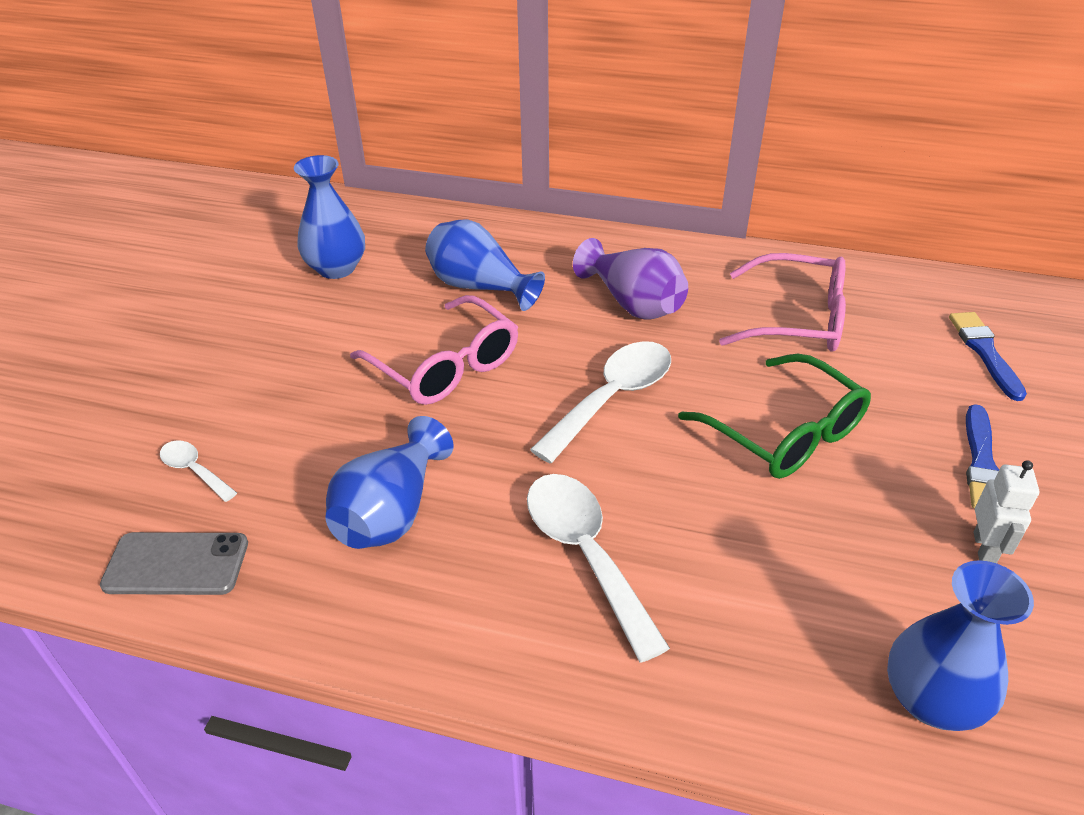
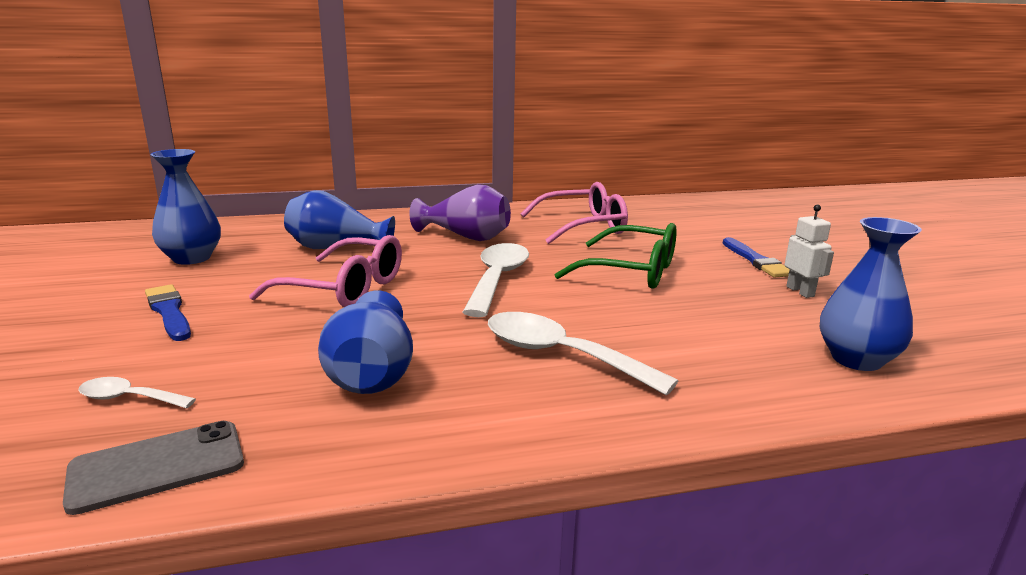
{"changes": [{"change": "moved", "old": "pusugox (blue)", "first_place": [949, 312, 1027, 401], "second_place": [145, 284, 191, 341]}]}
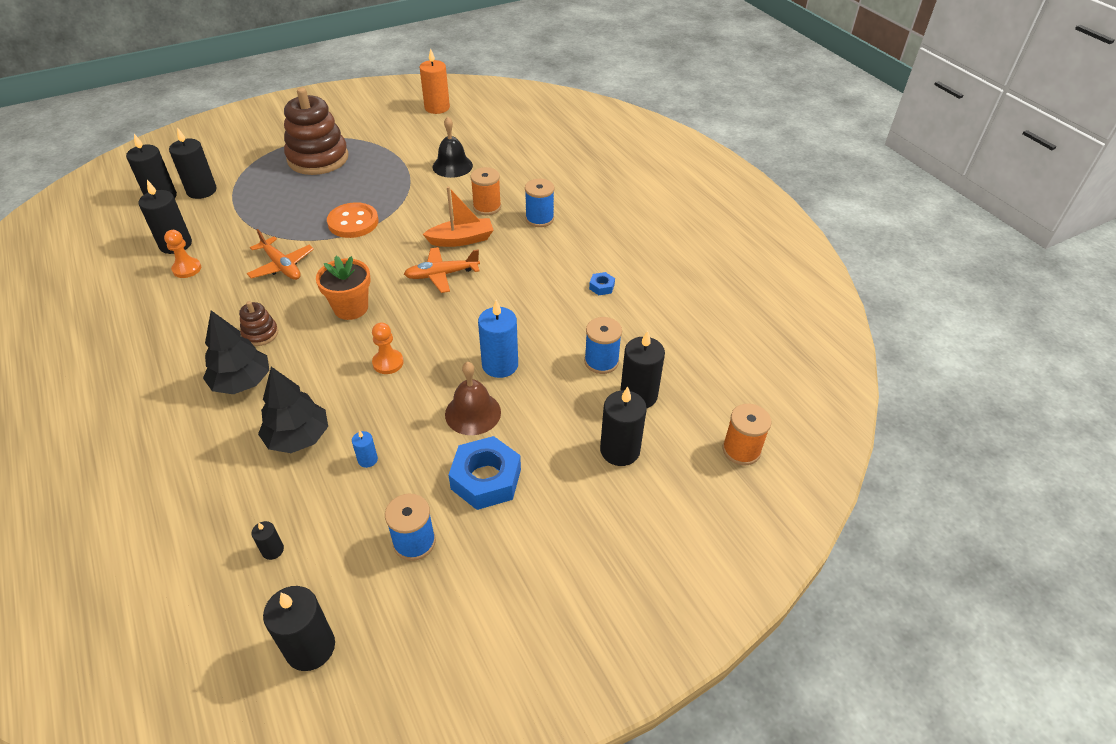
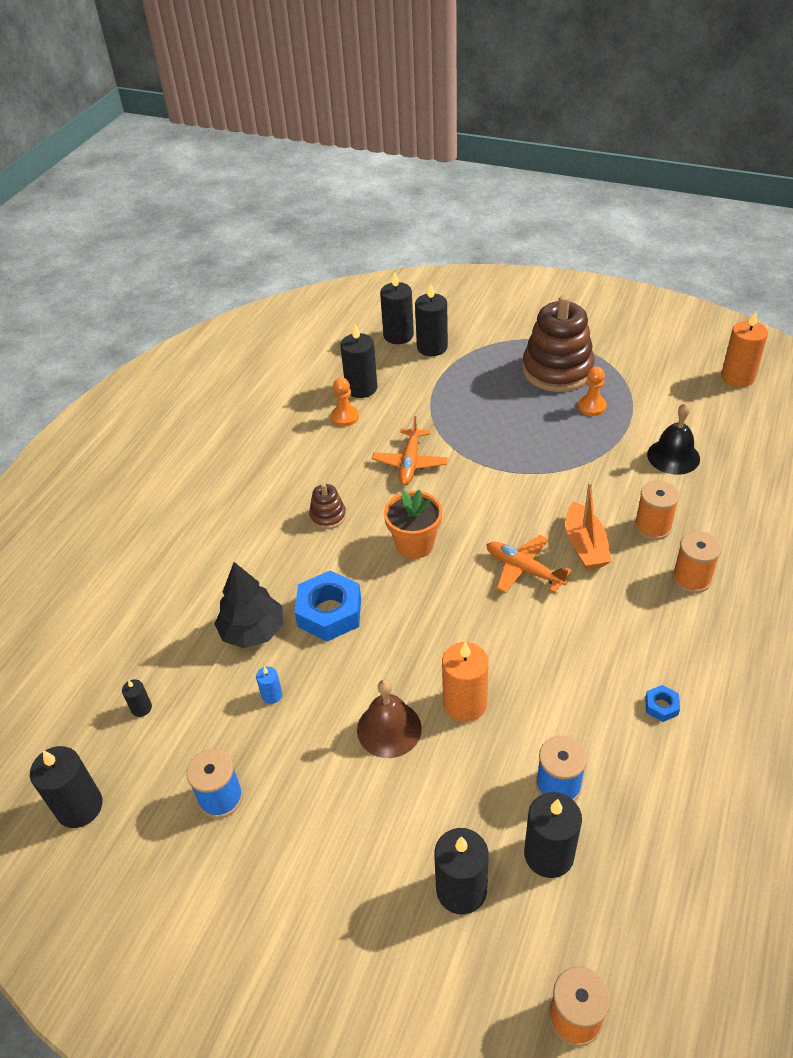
{"changes": [{"change": "removed", "old": "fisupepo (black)", "first_place": [203, 310, 270, 394]}, {"change": "removed", "old": "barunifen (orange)", "first_place": [327, 202, 379, 238]}, {"change": "moved", "old": "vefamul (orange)", "first_place": [372, 323, 404, 374], "second_place": [578, 367, 607, 416]}, {"change": "turned", "old": "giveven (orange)", "first_place": [423, 186, 494, 247], "second_place": [566, 482, 611, 570], "degrees": 45}, {"change": "moved", "old": "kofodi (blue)", "first_place": [449, 436, 521, 510], "second_place": [294, 571, 361, 641]}, {"change": "recoloured", "old": "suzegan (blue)", "new": "suzegan (orange)", "first_place": [478, 300, 518, 378], "second_place": [442, 642, 489, 722]}, {"change": "recoloured", "old": "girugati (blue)", "new": "girugati (orange)", "first_place": [525, 179, 555, 227], "second_place": [672, 531, 721, 593]}]}
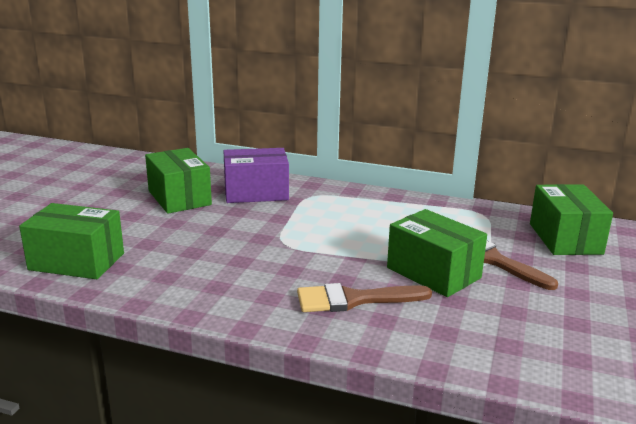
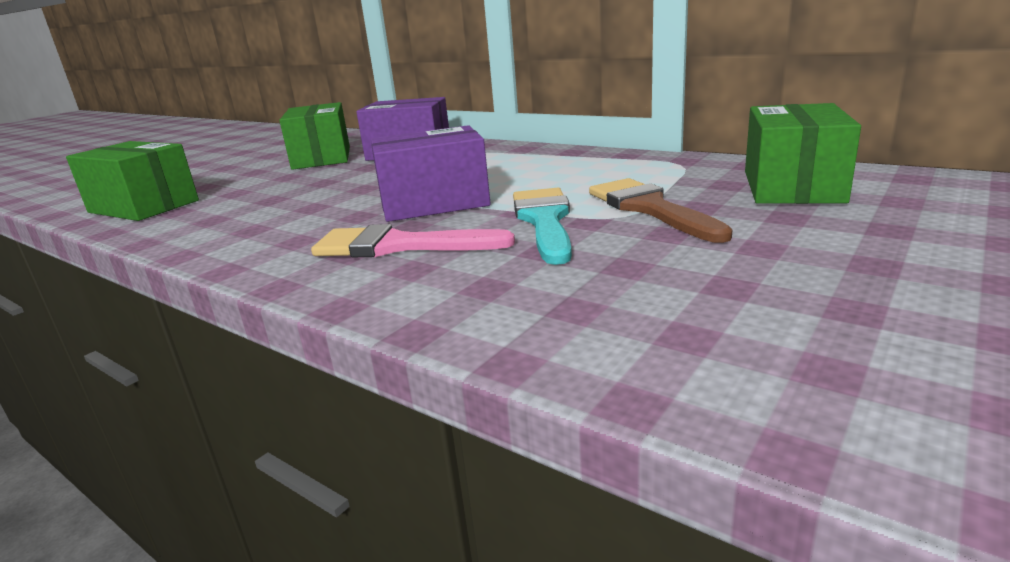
{"changes": [{"change": "recoloured", "old": "pusugox (brown)", "new": "pusugox (pink)", "first_place": [297, 283, 432, 312], "second_place": [311, 224, 515, 257]}, {"change": "replaced", "old": "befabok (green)", "new": "pusugox (turquoise)", "first_place": [387, 209, 487, 297], "second_place": [513, 188, 572, 265]}, {"change": "added", "new": "befabok (purple)", "second_place": [371, 125, 491, 222]}]}
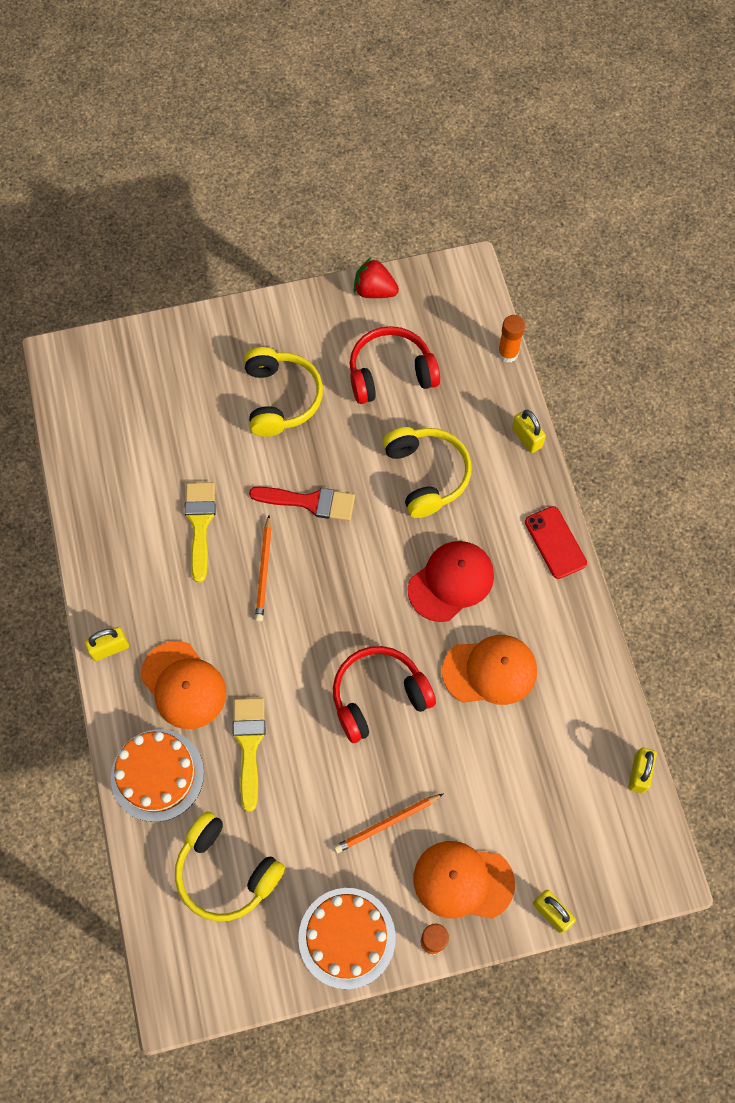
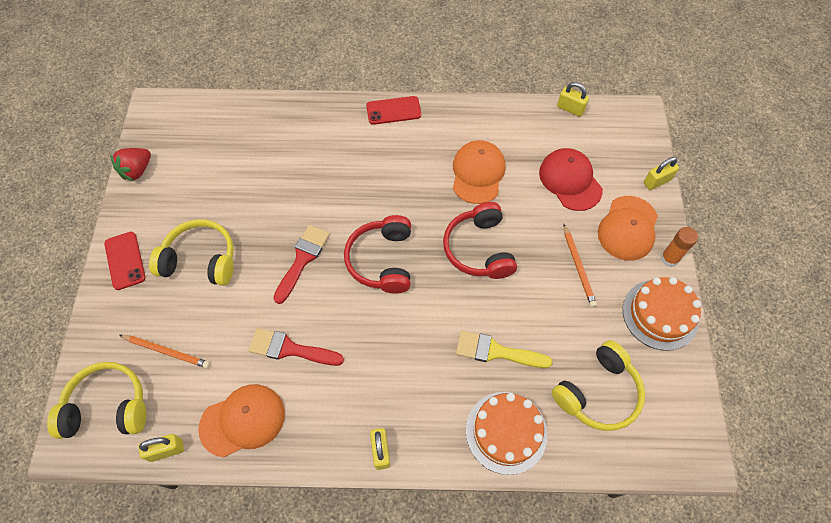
{"changes": [{"change": "moved", "old": "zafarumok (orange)", "first_place": [141, 641, 226, 729], "second_place": [198, 384, 285, 458]}, {"change": "recoloured", "old": "pusugox (yellow)", "new": "pusugox (red)", "first_place": [185, 482, 216, 583], "second_place": [248, 328, 344, 366]}, {"change": "moved", "old": "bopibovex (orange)", "first_place": [255, 515, 272, 622], "second_place": [119, 335, 210, 368]}, {"change": "moved", "old": "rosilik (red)", "first_place": [349, 326, 440, 404], "second_place": [344, 215, 411, 294]}, {"change": "moved", "old": "rosilik (yellow)", "first_place": [383, 427, 472, 518], "second_place": [47, 362, 146, 439]}, {"change": "moved", "old": "zafarumok (red)", "first_place": [408, 541, 494, 622], "second_place": [539, 148, 603, 211]}, {"change": "removed", "old": "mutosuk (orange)", "first_place": [498, 315, 525, 363]}, {"change": "moved", "old": "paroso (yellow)", "first_place": [512, 410, 546, 453], "second_place": [139, 434, 184, 462]}, {"change": "added", "new": "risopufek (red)", "second_place": [104, 232, 146, 290]}]}
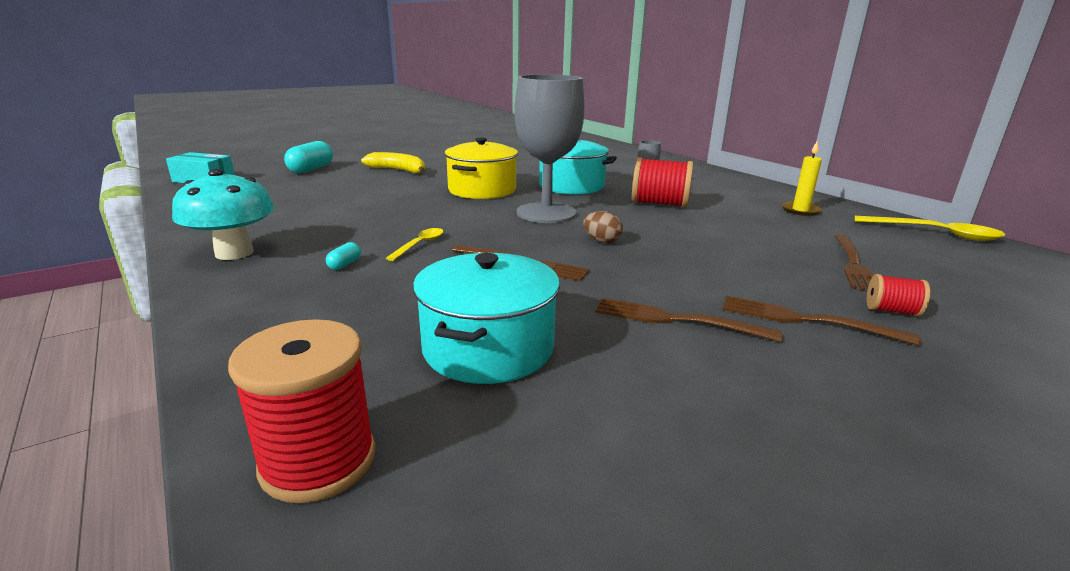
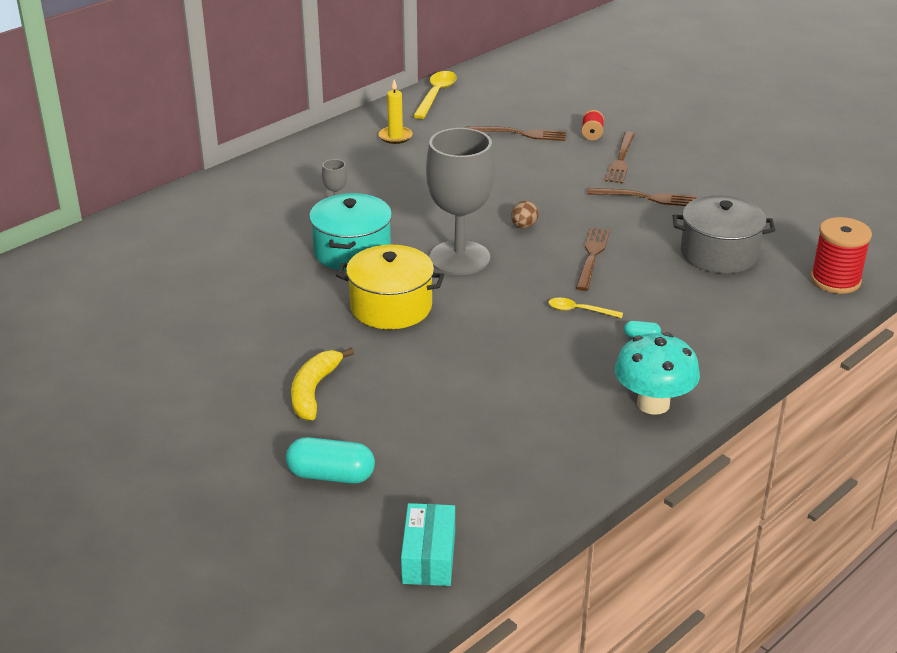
{"changes": [{"change": "recoloured", "old": "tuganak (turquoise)", "new": "tuganak (grey)", "first_place": [413, 253, 560, 384], "second_place": [673, 195, 775, 273]}, {"change": "turned", "old": "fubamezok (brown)", "first_place": [595, 298, 782, 342], "second_place": [587, 188, 696, 206], "degrees": -90}, {"change": "removed", "old": "girugati (red)", "first_place": [632, 157, 693, 208]}]}
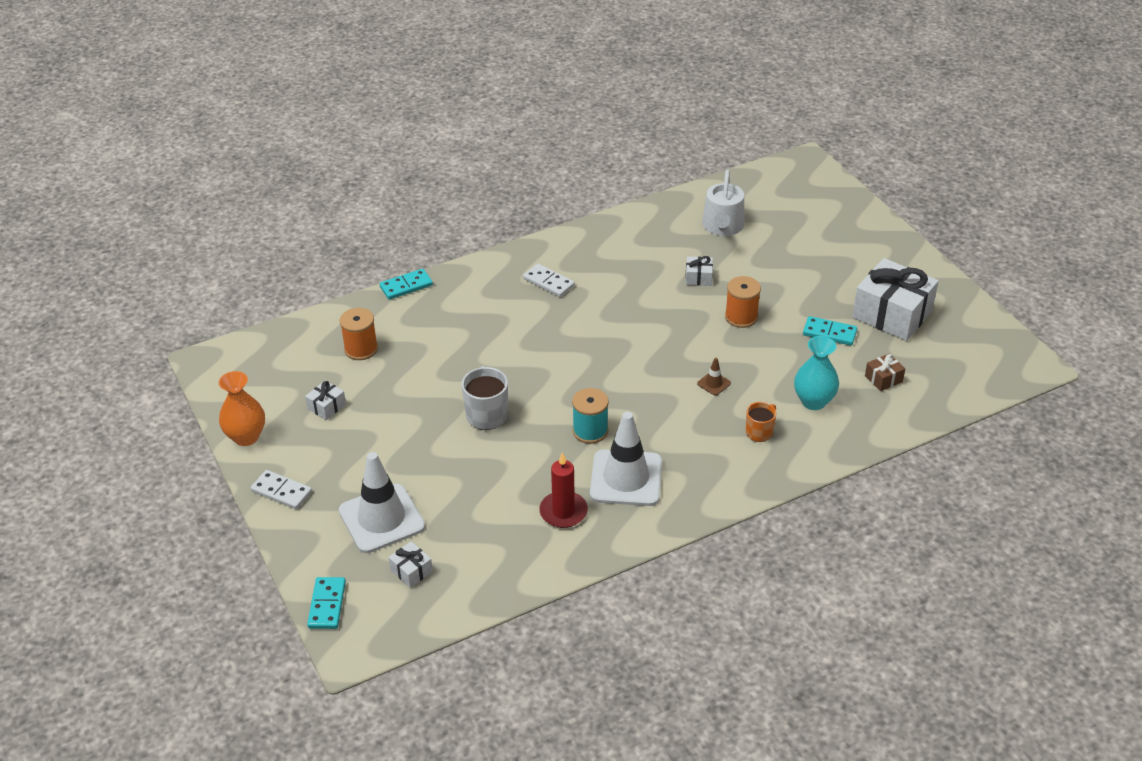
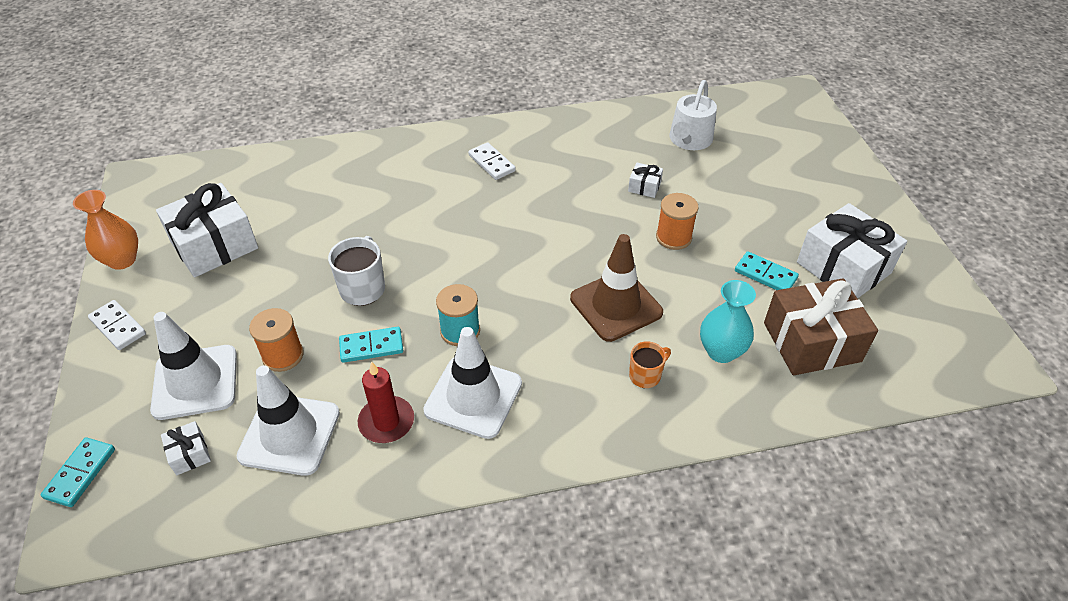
{"changes": [{"change": "resized", "old": "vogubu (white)", "first_place": [305, 380, 346, 420], "second_place": [156, 183, 258, 277], "factor": 2.28}, {"change": "moved", "old": "girugati (orange)", "first_place": [340, 308, 378, 360], "second_place": [249, 308, 304, 372]}, {"change": "moved", "old": "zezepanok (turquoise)", "first_place": [380, 269, 433, 300], "second_place": [339, 327, 403, 363]}, {"change": "resized", "old": "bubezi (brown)", "first_place": [697, 358, 731, 396], "second_place": [570, 234, 663, 342], "factor": 2.49}, {"change": "resized", "old": "vogubu (brown)", "first_place": [865, 354, 905, 391], "second_place": [764, 278, 878, 375], "factor": 2.28}, {"change": "added", "new": "bubezi (white)", "second_place": [236, 365, 340, 476]}]}
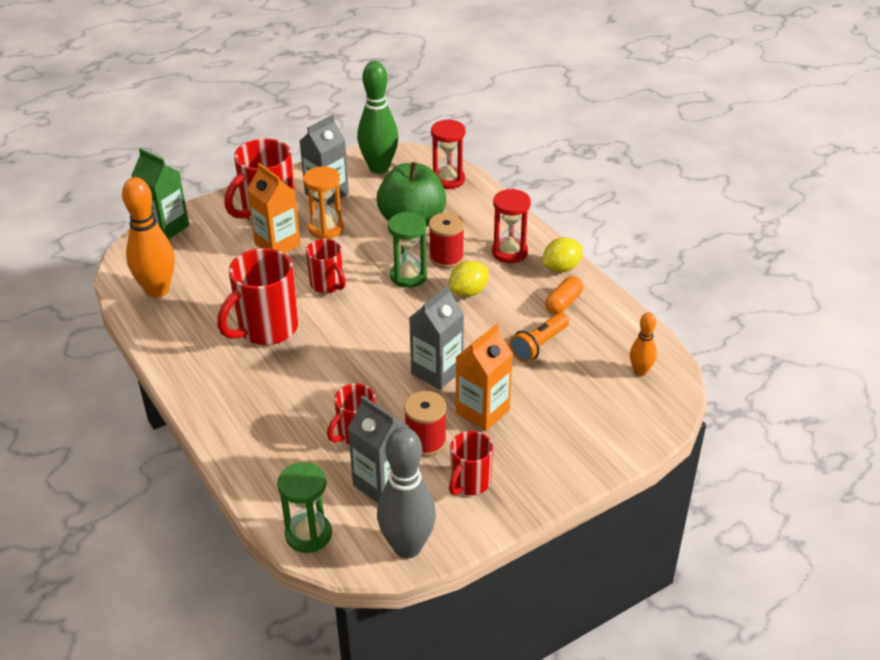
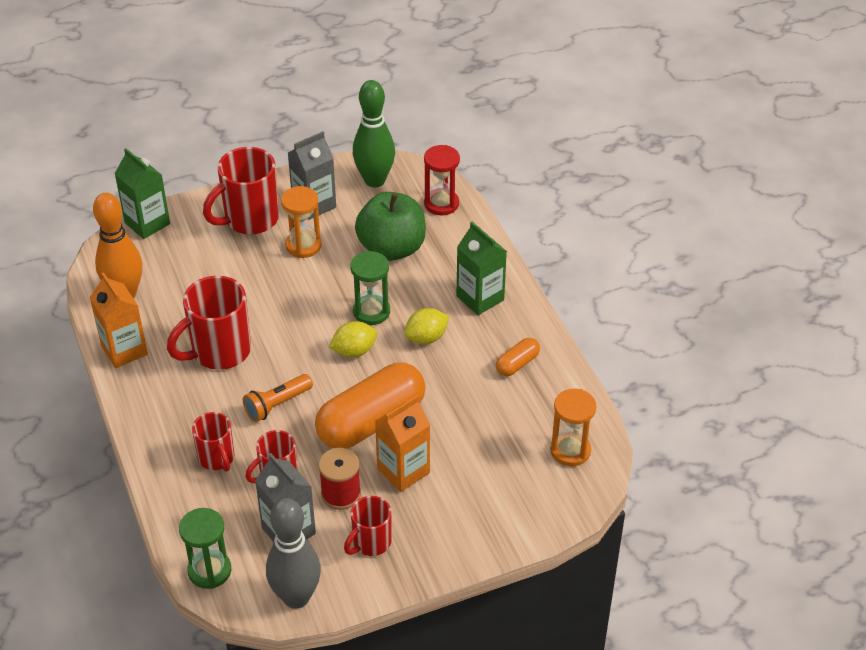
{"changes": [{"change": "moved", "old": "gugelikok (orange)", "first_place": [247, 163, 301, 253], "second_place": [90, 272, 148, 368]}, {"change": "moved", "old": "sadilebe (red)", "first_place": [306, 239, 346, 293], "second_place": [192, 412, 234, 472]}, {"change": "replaced", "old": "gugelikok (grey)", "new": "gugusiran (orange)", "first_place": [409, 285, 464, 390], "second_place": [315, 363, 426, 449]}, {"change": "removed", "old": "girugati (red)", "first_place": [429, 213, 464, 268]}, {"change": "replaced", "old": "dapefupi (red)", "new": "gugelikok (green)", "first_place": [492, 189, 531, 263], "second_place": [456, 222, 507, 315]}, {"change": "moved", "old": "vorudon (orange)", "first_place": [509, 313, 569, 362], "second_place": [243, 374, 313, 422]}, {"change": "moved", "old": "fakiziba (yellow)", "first_place": [542, 237, 583, 272], "second_place": [329, 321, 377, 357]}, {"change": "replaced", "old": "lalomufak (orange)", "new": "dapefupi (orange)", "first_place": [630, 312, 657, 376], "second_place": [550, 389, 596, 466]}]}
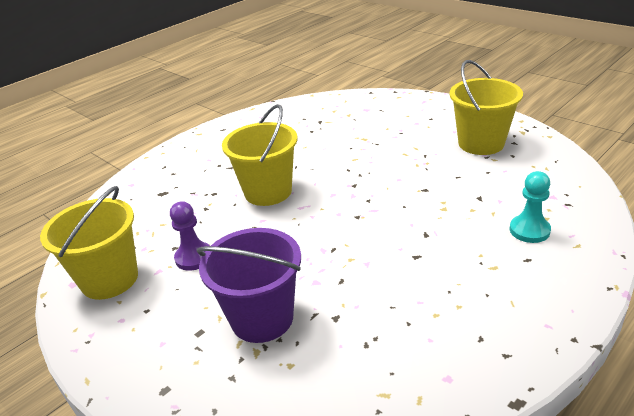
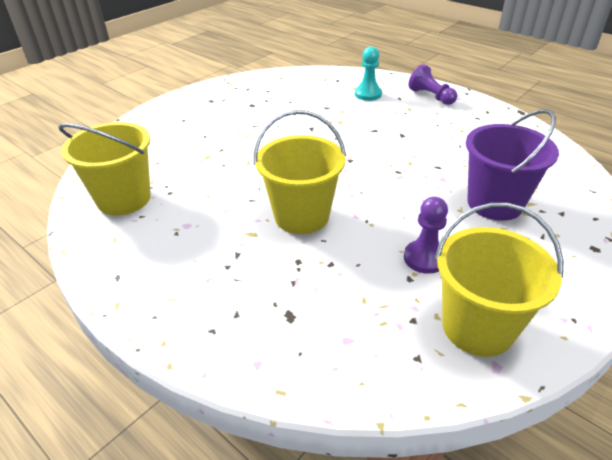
{"changes": [{"change": "moved", "old": "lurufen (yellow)", "first_place": [450, 60, 523, 155], "second_place": [58, 122, 151, 216]}, {"change": "added", "new": "vefamul (purple)", "second_place": [409, 64, 457, 105]}]}
